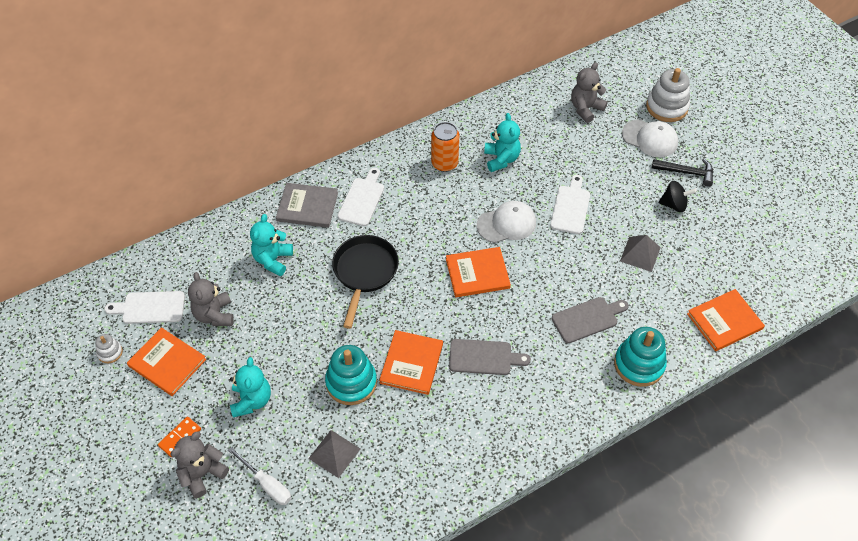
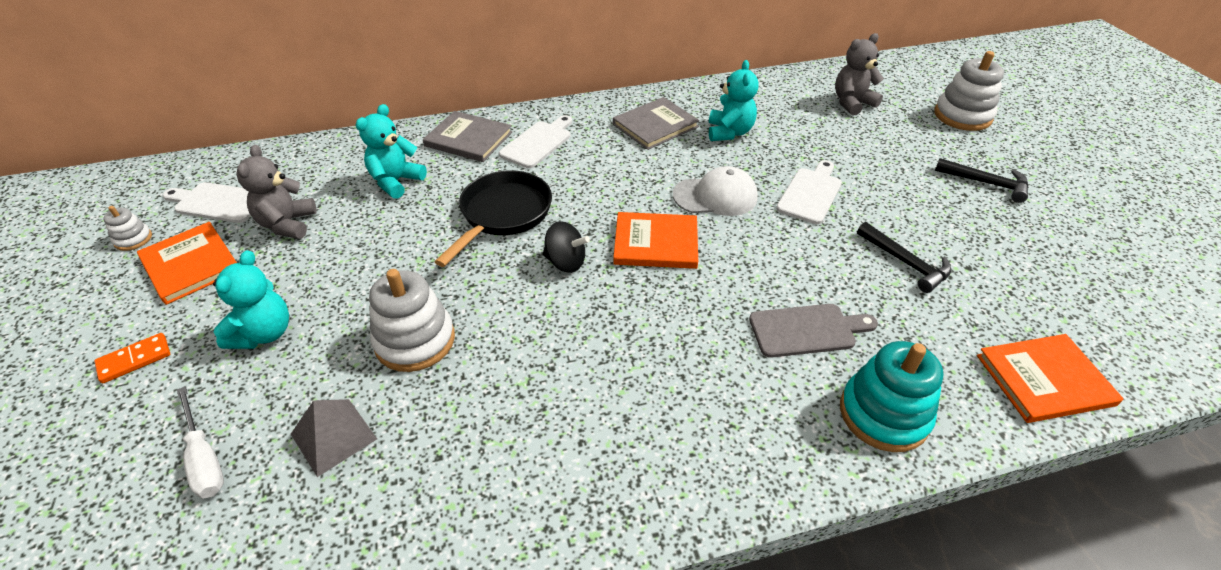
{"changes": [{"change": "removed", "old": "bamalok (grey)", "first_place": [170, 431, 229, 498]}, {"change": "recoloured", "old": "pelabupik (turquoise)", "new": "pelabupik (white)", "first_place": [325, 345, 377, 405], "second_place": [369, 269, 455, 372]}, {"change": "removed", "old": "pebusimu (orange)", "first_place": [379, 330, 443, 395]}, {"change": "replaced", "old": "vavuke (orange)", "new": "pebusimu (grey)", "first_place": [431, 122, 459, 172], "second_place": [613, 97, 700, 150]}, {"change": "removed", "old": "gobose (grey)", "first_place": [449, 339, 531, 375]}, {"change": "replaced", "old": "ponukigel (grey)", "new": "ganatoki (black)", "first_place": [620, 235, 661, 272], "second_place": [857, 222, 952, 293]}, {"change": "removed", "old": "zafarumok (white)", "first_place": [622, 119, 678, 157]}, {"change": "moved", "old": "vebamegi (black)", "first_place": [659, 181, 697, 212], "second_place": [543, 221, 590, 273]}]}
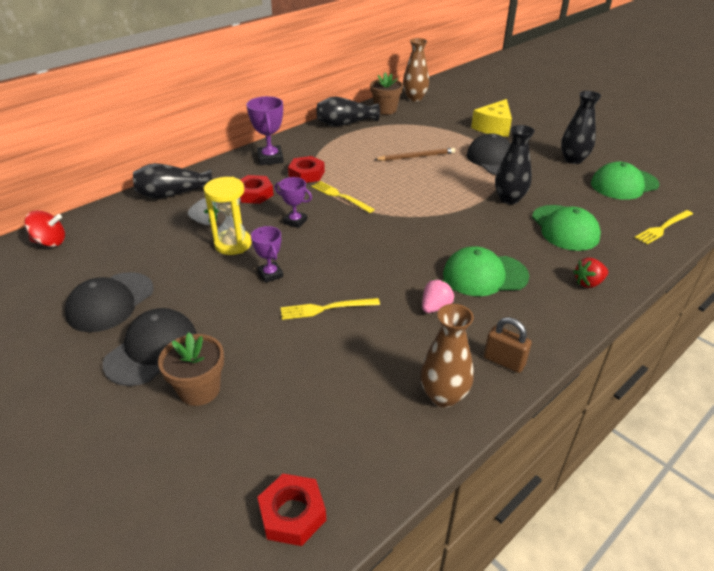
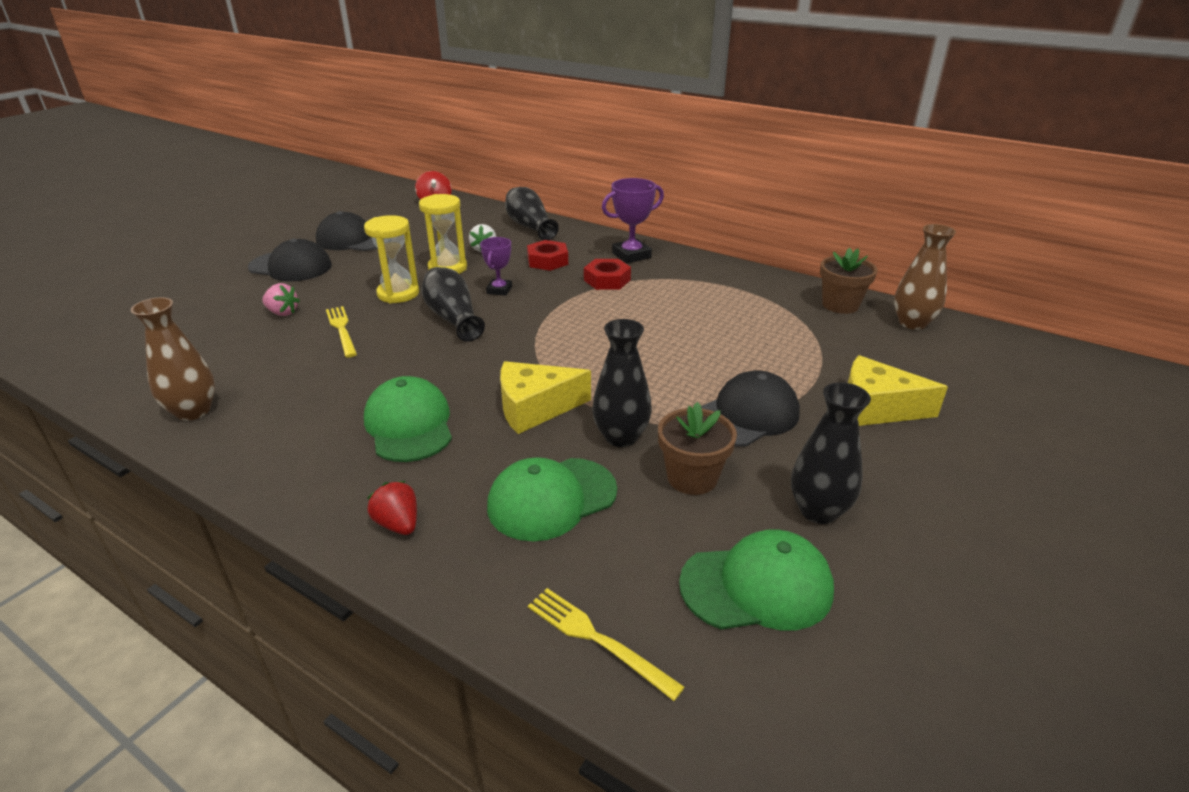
{"changes": [{"change": "moved", "old": "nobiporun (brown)", "first_place": [158, 333, 224, 406], "second_place": [658, 402, 737, 495]}, {"change": "replaced", "old": "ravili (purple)", "new": "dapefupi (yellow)", "first_place": [251, 226, 283, 283], "second_place": [364, 215, 419, 303]}, {"change": "removed", "old": "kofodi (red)", "first_place": [257, 474, 326, 546]}, {"change": "removed", "old": "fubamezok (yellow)", "first_place": [311, 181, 375, 213]}, {"change": "moved", "old": "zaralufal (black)", "first_place": [316, 97, 380, 126], "second_place": [421, 267, 485, 342]}, {"change": "removed", "old": "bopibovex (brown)", "first_place": [374, 148, 455, 161]}, {"change": "moved", "old": "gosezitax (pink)", "first_place": [422, 279, 455, 313], "second_place": [262, 283, 300, 316]}, {"change": "removed", "old": "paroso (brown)", "first_place": [484, 317, 532, 373]}, {"change": "turned", "old": "zafarumok (green)", "first_place": [591, 162, 660, 200], "second_place": [679, 529, 834, 630], "degrees": 120}, {"change": "added", "new": "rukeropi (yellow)", "second_place": [500, 361, 591, 434]}]}
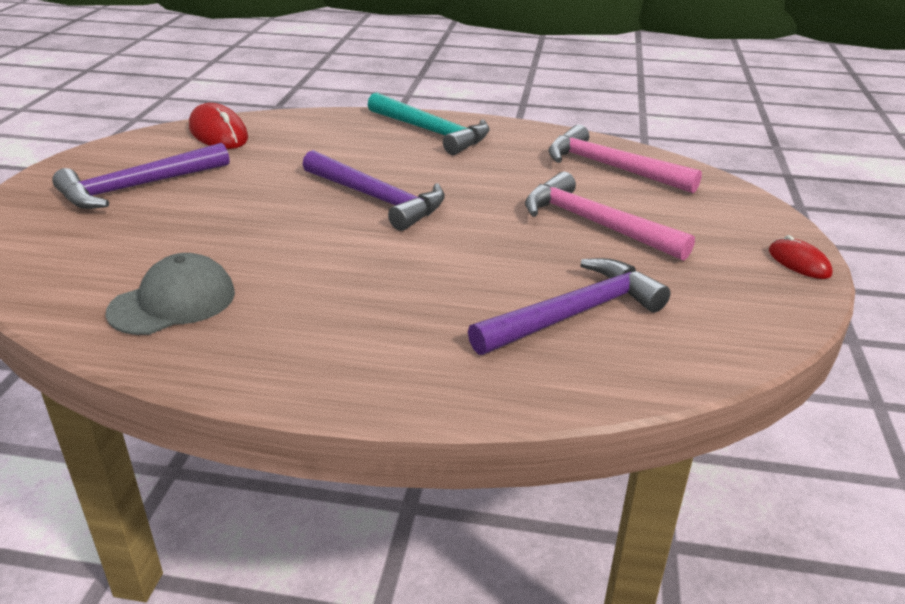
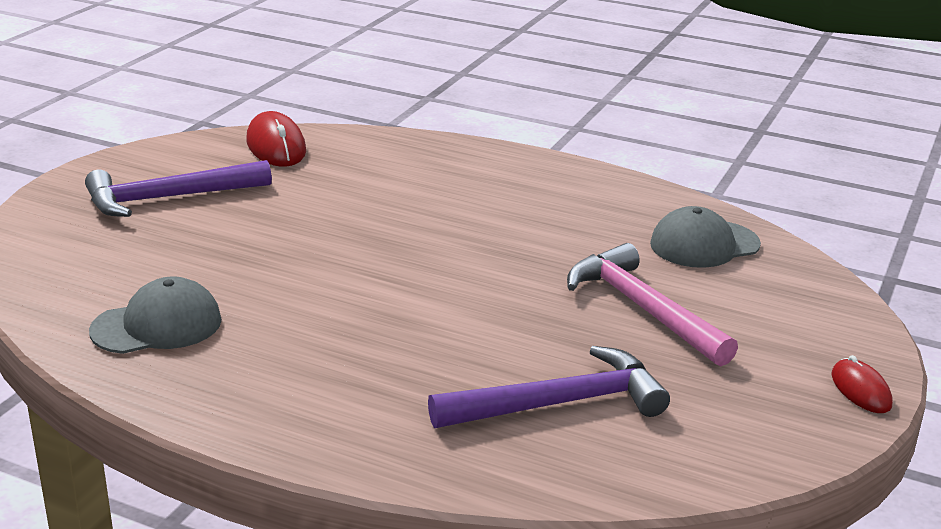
{"changes": [{"change": "removed", "old": "ganatoki (purple)", "first_place": [303, 150, 445, 231]}, {"change": "removed", "old": "ganatoki (turquoise)", "first_place": [368, 92, 490, 155]}, {"change": "replaced", "old": "ganatoki (pink)", "new": "zafarumok (grey)", "first_place": [548, 124, 702, 193], "second_place": [650, 206, 761, 268]}]}
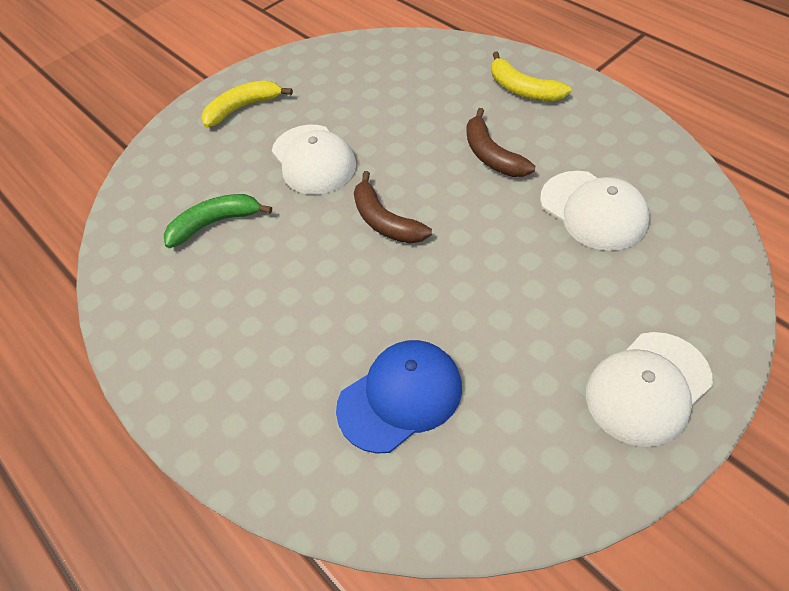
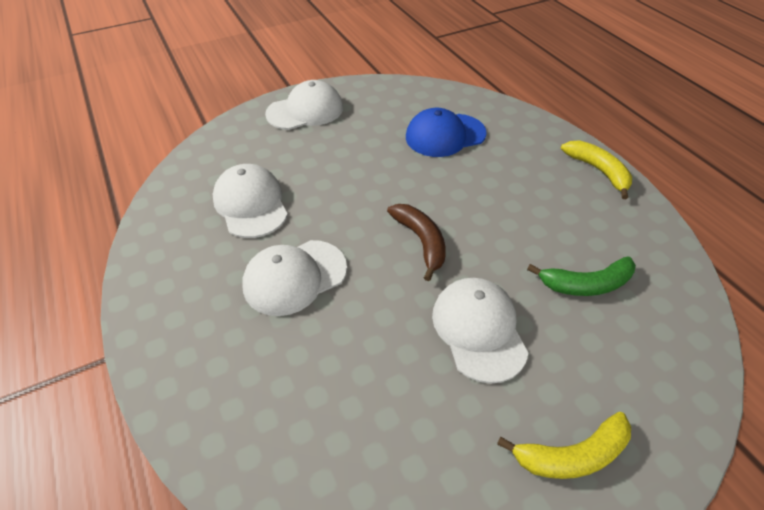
{"changes": [{"change": "replaced", "old": "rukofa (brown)", "new": "zafarumok (white)", "first_place": [467, 108, 535, 177], "second_place": [242, 240, 347, 316]}, {"change": "moved", "old": "rukofa (yellow)", "first_place": [492, 52, 571, 101], "second_place": [561, 140, 632, 199]}]}
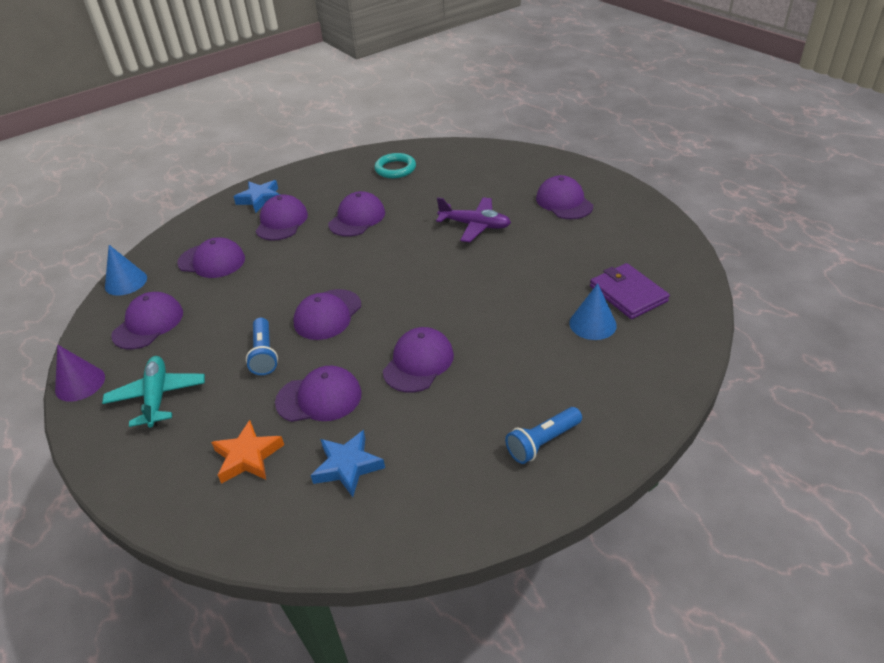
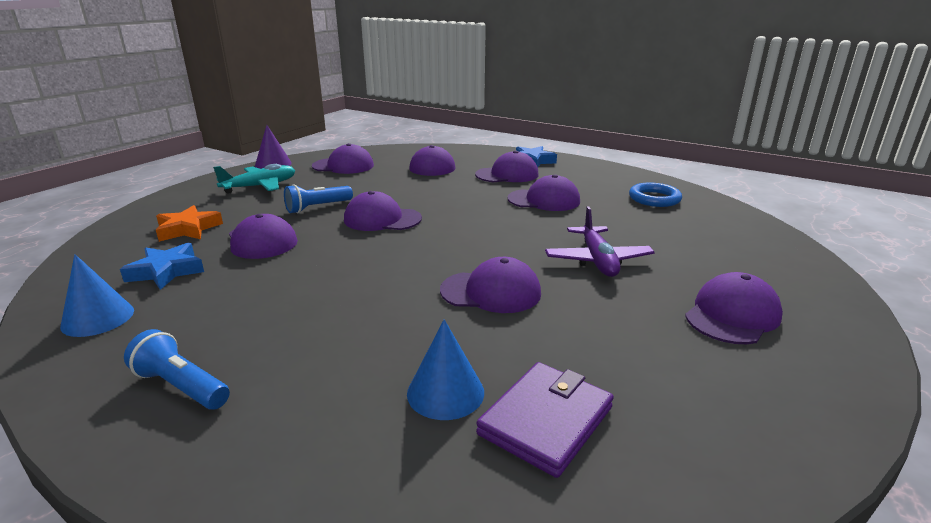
{"changes": [{"change": "moved", "old": "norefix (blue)", "first_place": [105, 245, 147, 296], "second_place": [60, 254, 134, 337]}, {"change": "recoloured", "old": "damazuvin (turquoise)", "new": "damazuvin (blue)", "first_place": [374, 153, 416, 178], "second_place": [629, 182, 682, 207]}, {"change": "moved", "old": "zafarumok (purple)", "first_place": [383, 327, 454, 393], "second_place": [440, 257, 541, 313]}]}
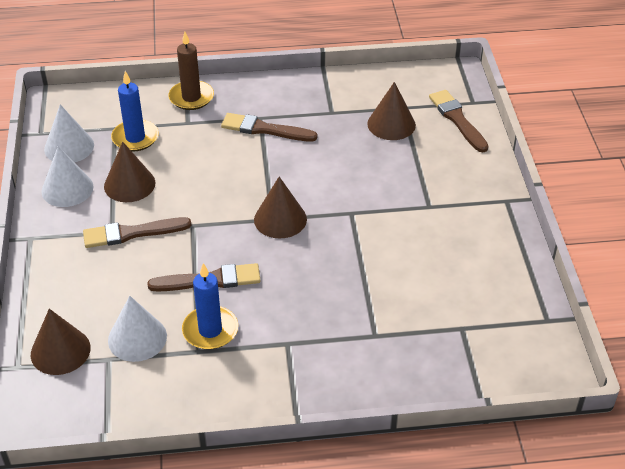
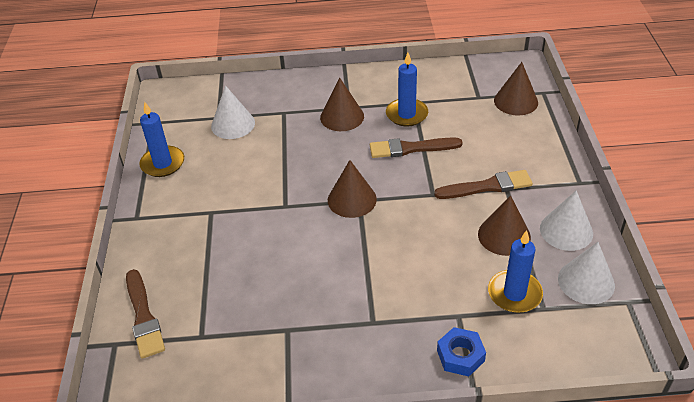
{"changes": [{"change": "moved", "old": "norefix (white)", "first_place": [108, 296, 167, 362], "second_place": [211, 85, 255, 139]}, {"change": "replaced", "old": "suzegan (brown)", "new": "kofodi (blue)", "first_place": [168, 32, 214, 110], "second_place": [437, 327, 486, 376]}, {"change": "removed", "old": "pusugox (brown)", "first_place": [221, 113, 318, 142]}, {"change": "moved", "old": "norefix (brown)", "first_place": [367, 82, 416, 140], "second_place": [320, 78, 364, 131]}, {"change": "added", "new": "suzegan (blue)", "second_place": [139, 101, 184, 177]}]}
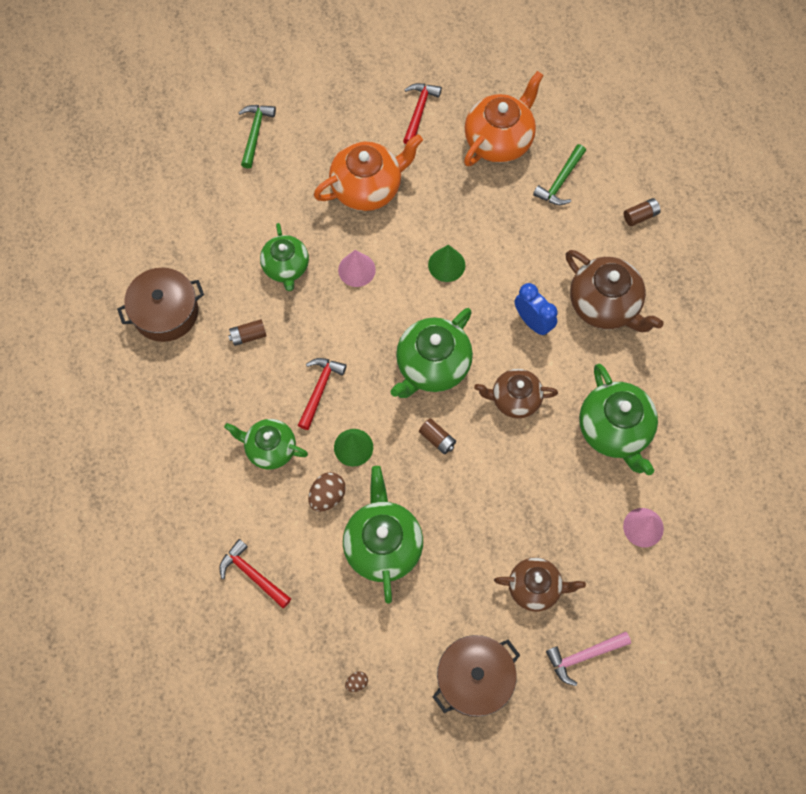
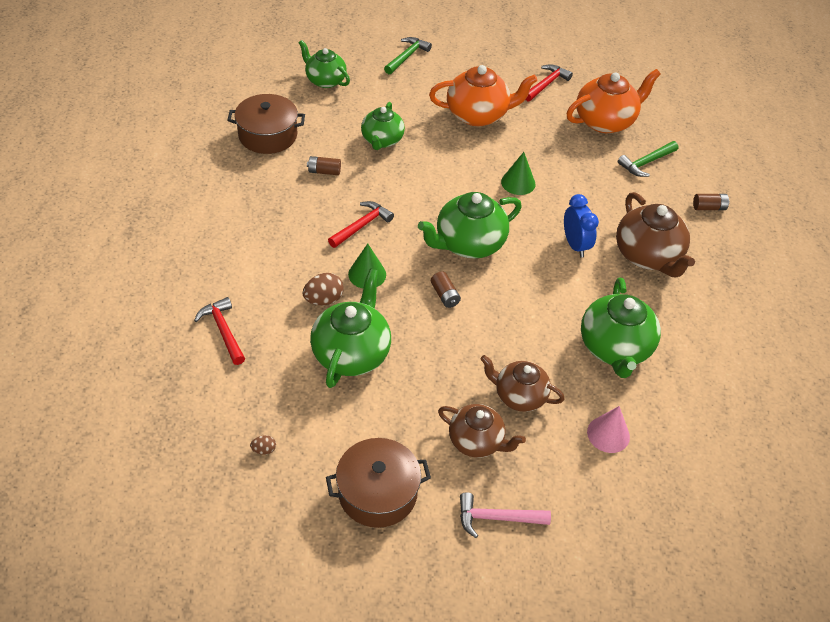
{"changes": [{"change": "moved", "old": "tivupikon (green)", "first_place": [224, 419, 308, 470], "second_place": [299, 40, 350, 88]}, {"change": "removed", "old": "norefix (pink)", "first_place": [338, 250, 376, 287]}, {"change": "moved", "old": "tivupikon (brown)", "first_place": [474, 369, 558, 418], "second_place": [481, 355, 565, 412]}]}
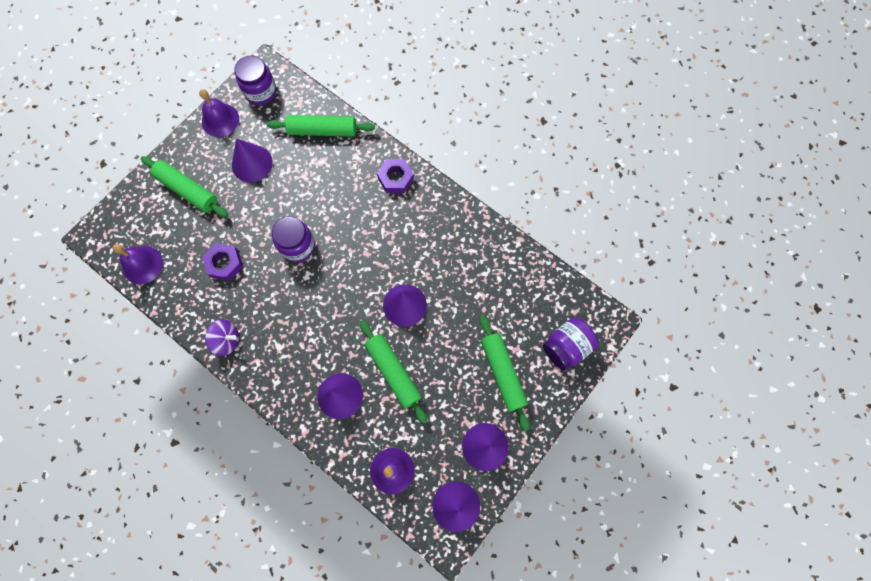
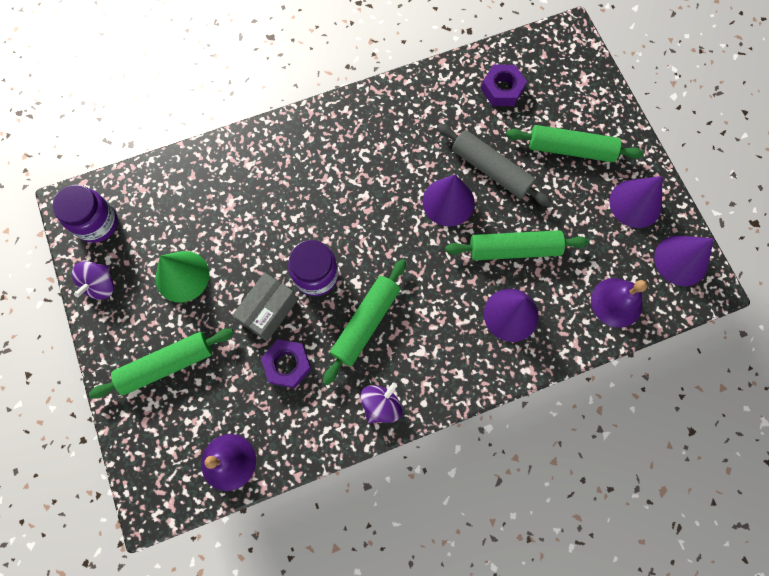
{"changes": [{"change": "replaced", "old": "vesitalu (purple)", "new": "vebamegi (purple)", "first_place": [199, 89, 239, 137], "second_place": [72, 261, 114, 300]}, {"change": "recoloured", "old": "norefix (purple)", "new": "norefix (green)", "first_place": [232, 139, 273, 182], "second_place": [155, 251, 210, 303]}, {"change": "moved", "old": "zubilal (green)", "first_place": [267, 115, 375, 137], "second_place": [323, 259, 406, 385]}, {"change": "moved", "old": "kofodi (purple)", "first_place": [377, 159, 414, 193], "second_place": [481, 64, 527, 106]}, {"change": "removed", "old": "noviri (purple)", "first_place": [543, 317, 599, 371]}, {"change": "added", "new": "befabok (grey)", "second_place": [232, 272, 298, 341]}, {"change": "added", "new": "zubilal (grey)", "second_place": [437, 124, 551, 206]}]}
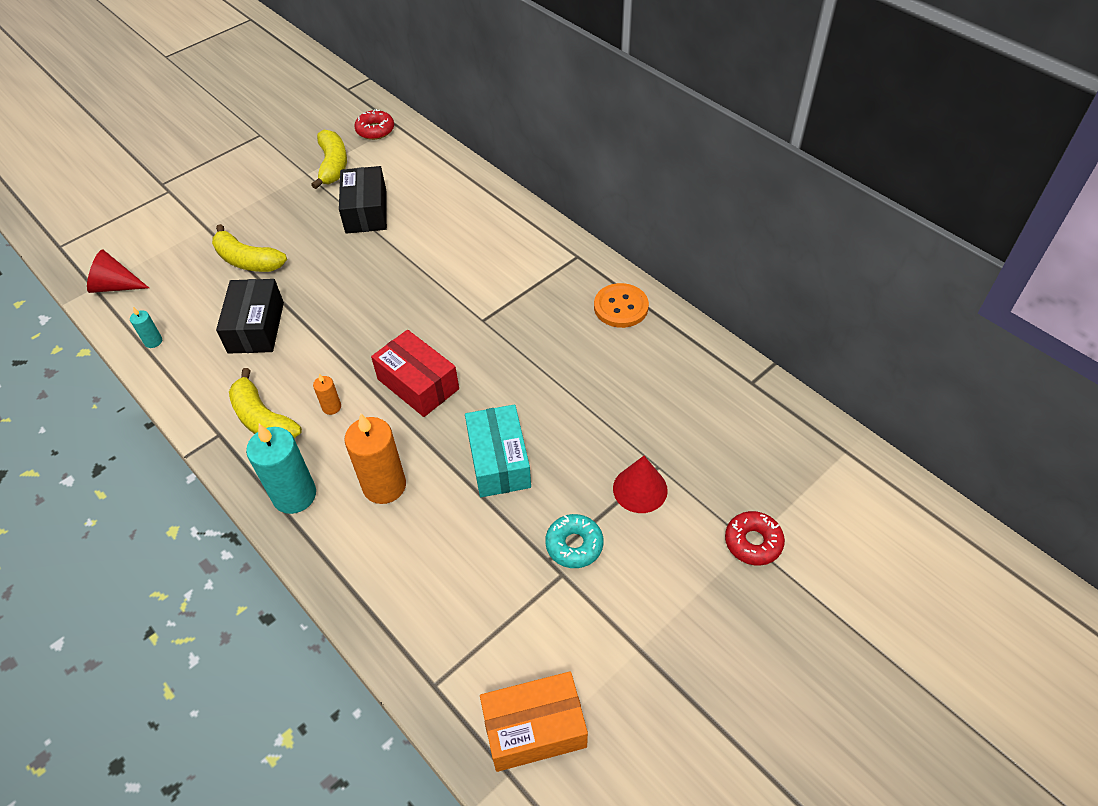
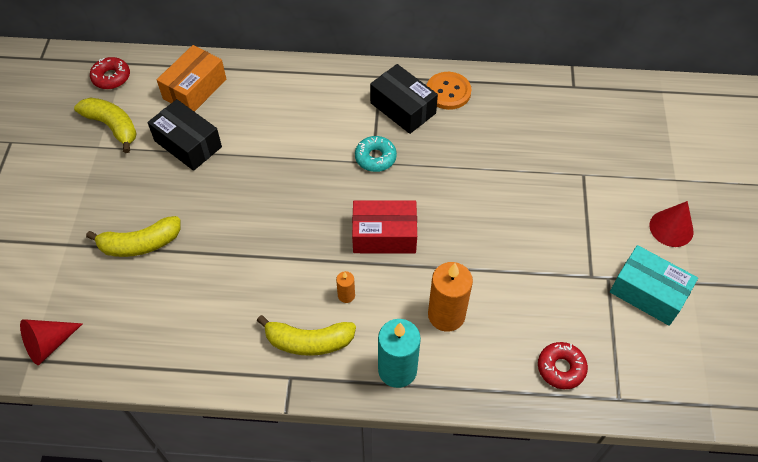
{"changes": [{"change": "removed", "old": "suzegan (turquoise)", "first_place": [130, 307, 162, 348]}, {"change": "moved", "old": "befabok (black)", "first_place": [216, 279, 284, 354], "second_place": [370, 64, 438, 134]}, {"change": "moved", "old": "befabok (turquoise)", "first_place": [465, 404, 531, 497], "second_place": [610, 245, 698, 326]}, {"change": "moved", "old": "befabok (orange)", "first_place": [480, 671, 588, 772], "second_place": [157, 45, 226, 112]}, {"change": "moved", "old": "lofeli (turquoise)", "first_place": [545, 514, 603, 568], "second_place": [355, 136, 397, 172]}, {"change": "moved", "old": "norefix (red)", "first_place": [613, 456, 668, 513], "second_place": [649, 201, 694, 247]}, {"change": "moved", "old": "lofeli (red)", "first_place": [725, 511, 785, 566], "second_place": [538, 342, 588, 389]}]}
